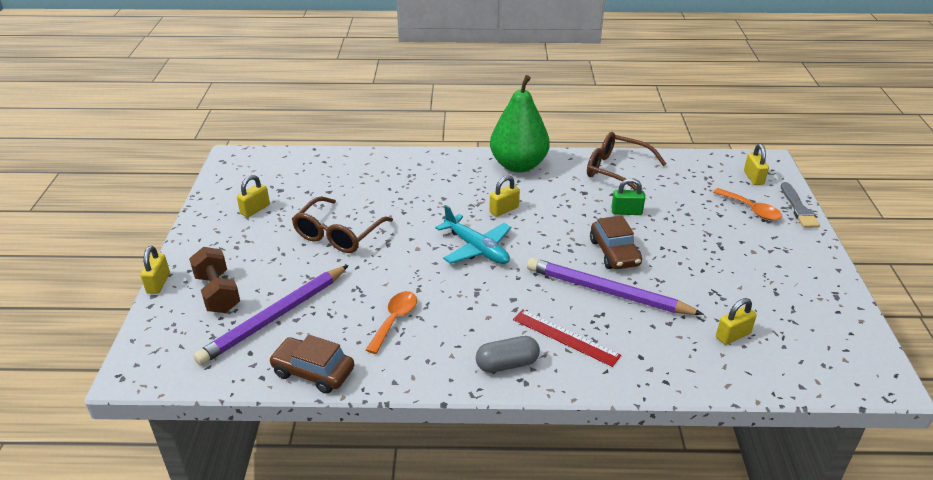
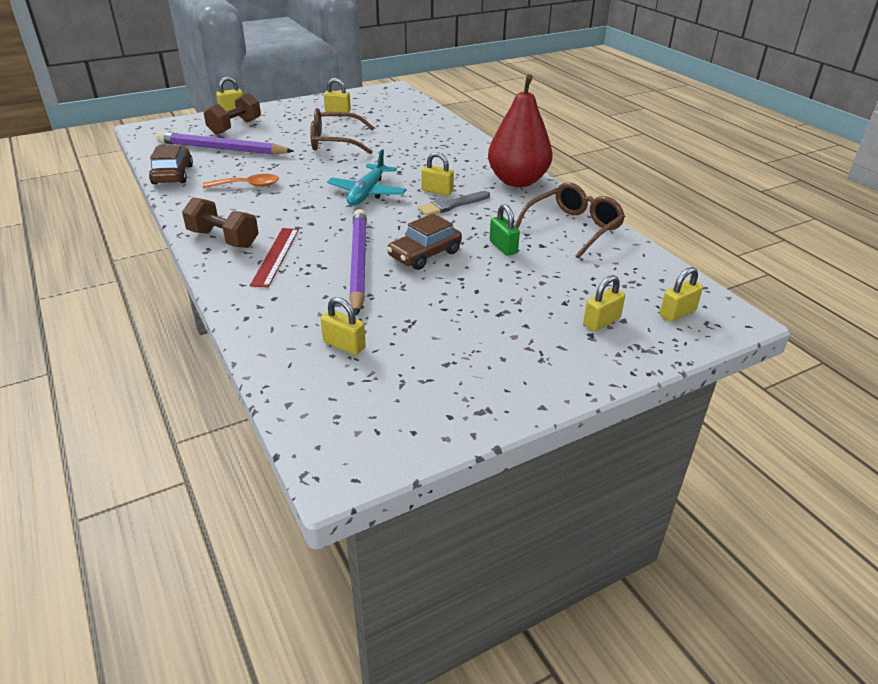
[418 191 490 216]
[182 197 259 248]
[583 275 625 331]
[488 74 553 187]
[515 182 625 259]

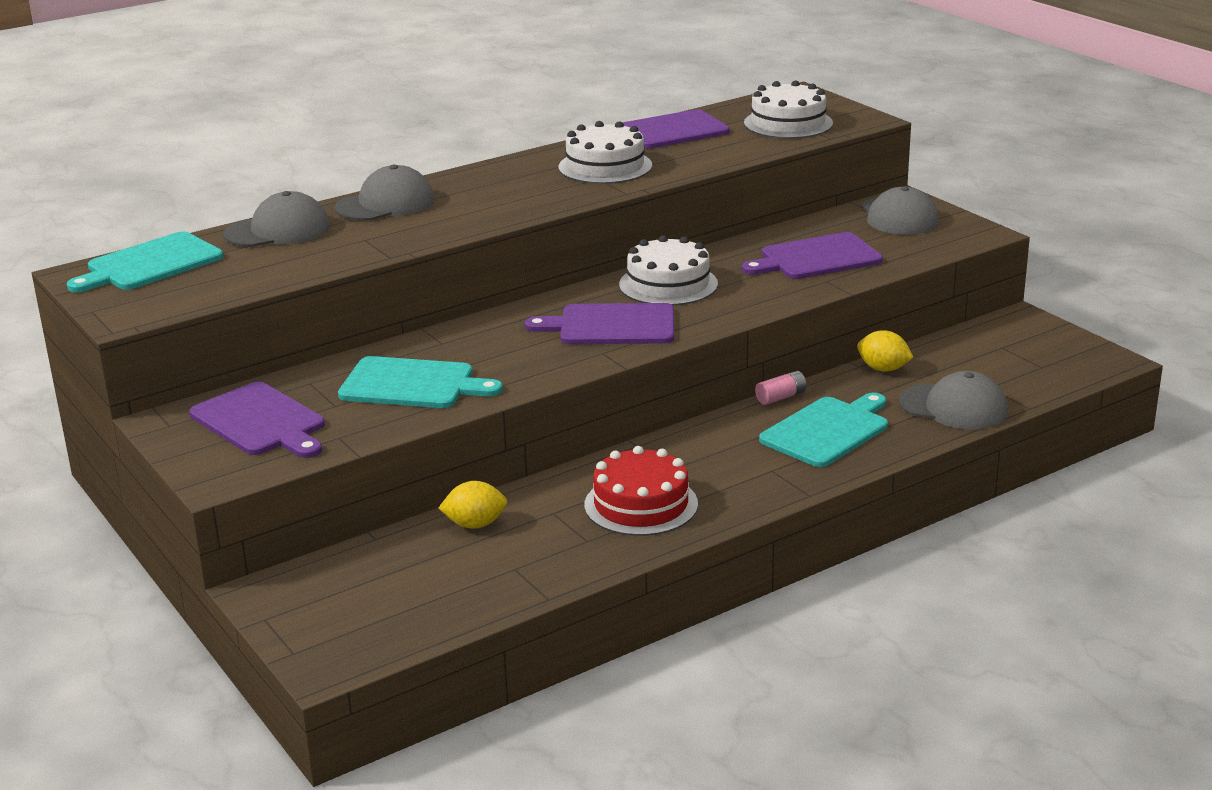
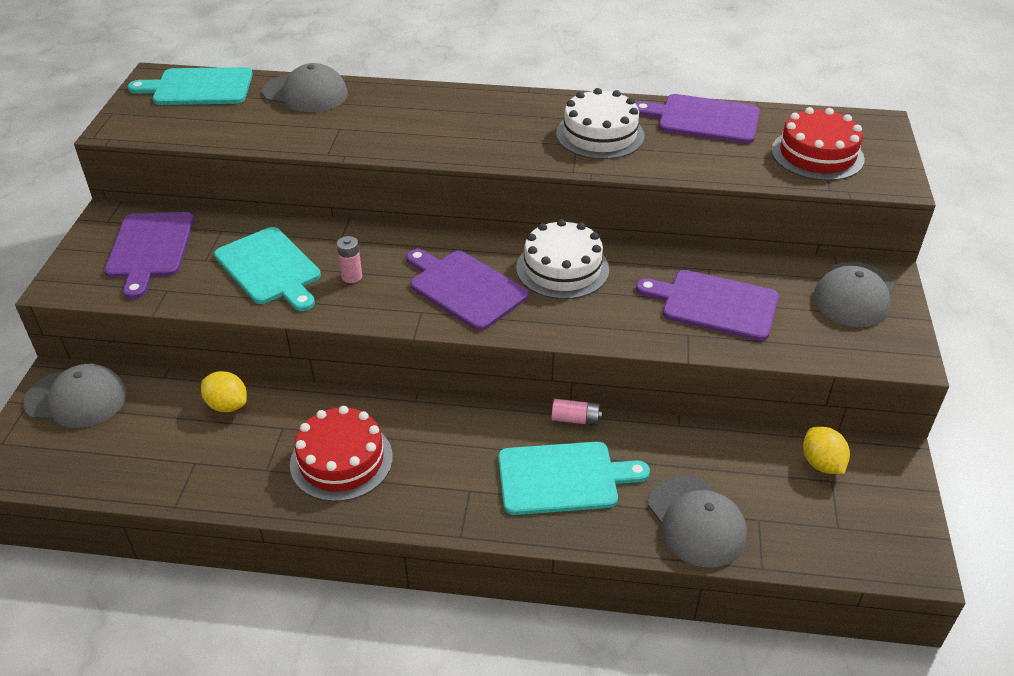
[337 236 362 283]
[23 364 127 428]
[803 427 850 474]
[771 107 865 181]

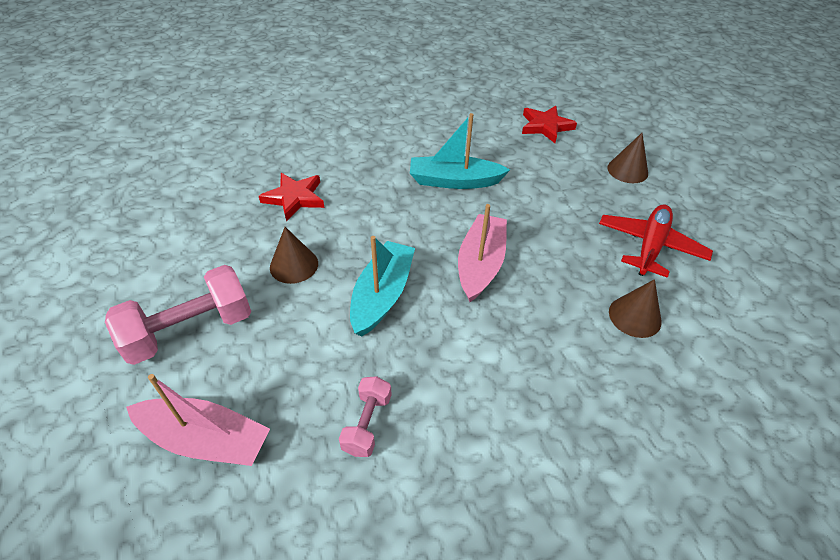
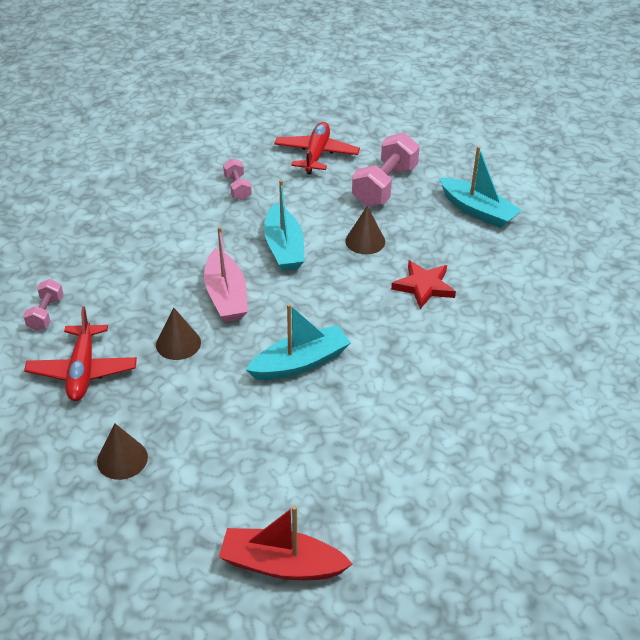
[522 106 577 143] (first image)
[23 279 64 331]
[219 505 353 580]
[439 146 522 228]
[156 308 201 360]
[274 122 360 175]

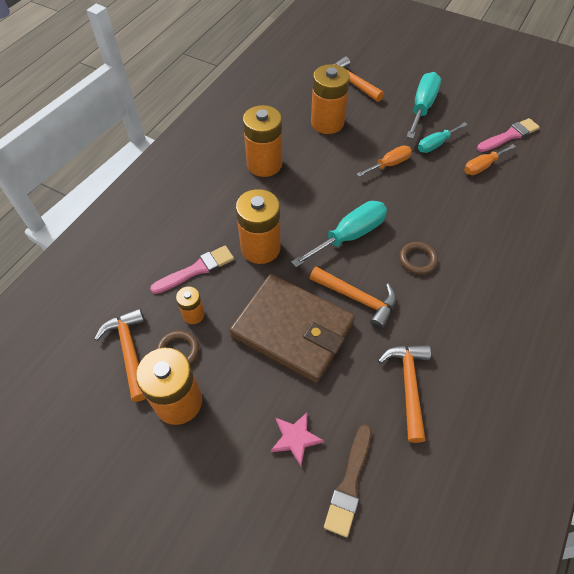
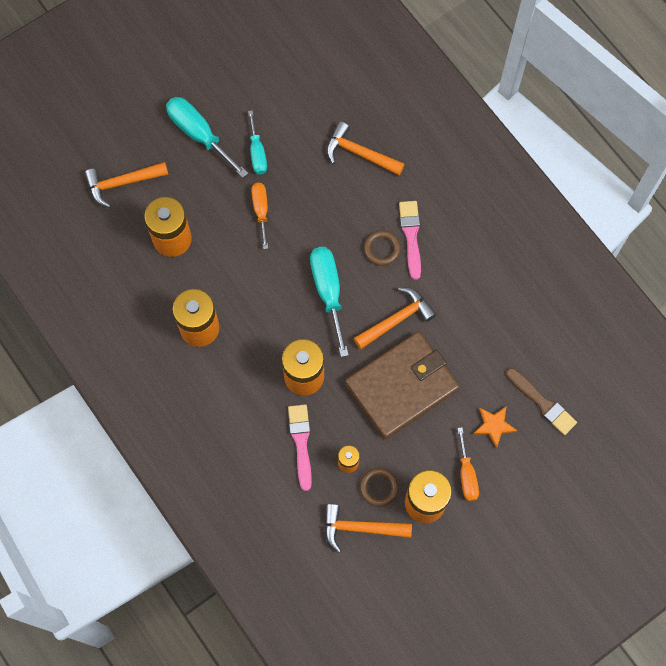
[326 121 405 175]
[457 427 479 501]
[399 201 421 280]
[473 407 517 448]

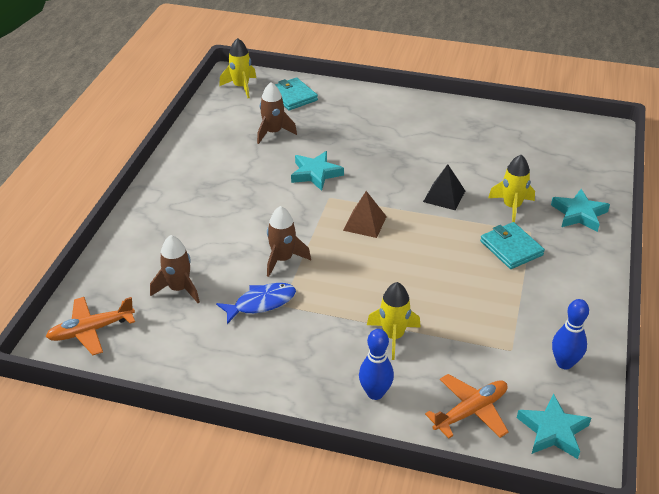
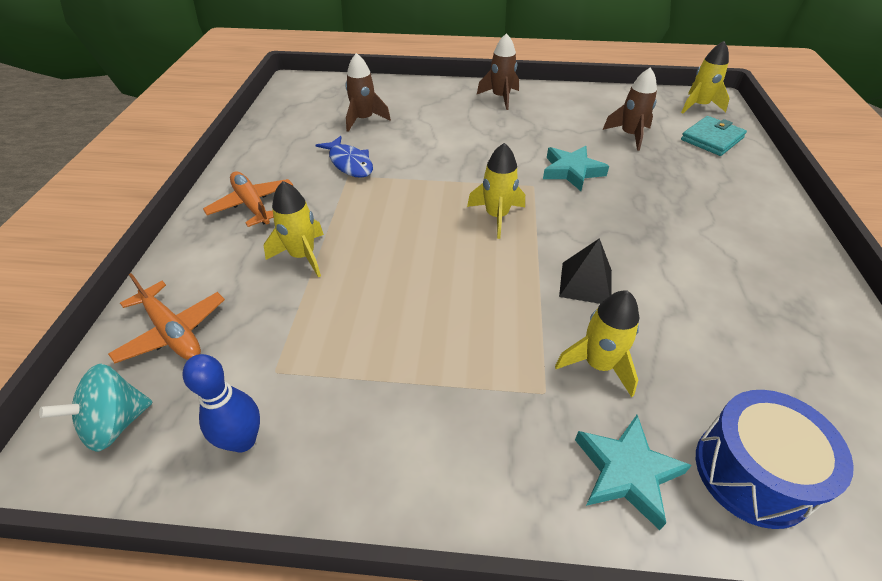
[359 329 394 400] (first image)
[480 222 545 269] (first image)
[696 390 854 529]
[203 171 293 227]
[477 33 519 110]
[467 143 525 239]
[39 364 152 451]

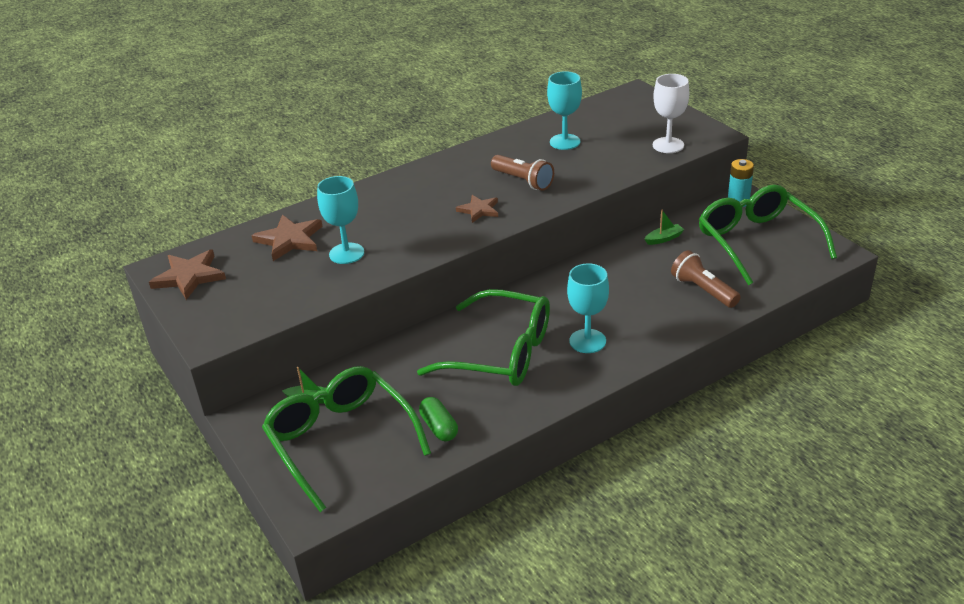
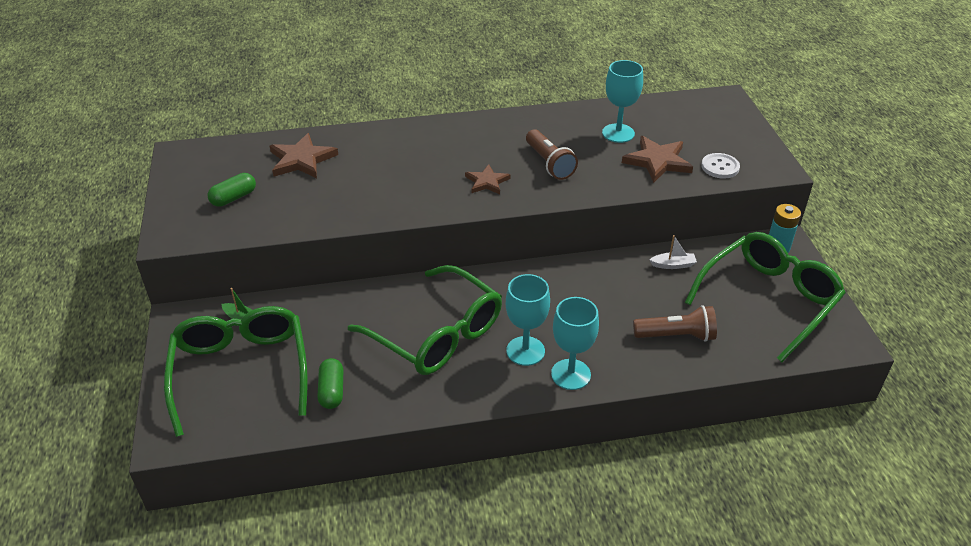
[208 173 256 207]
[622 136 693 183]
[551 297 599 390]
[701 153 740 178]
[649 235 697 269]
[633 305 717 342]
[685 232 846 362]

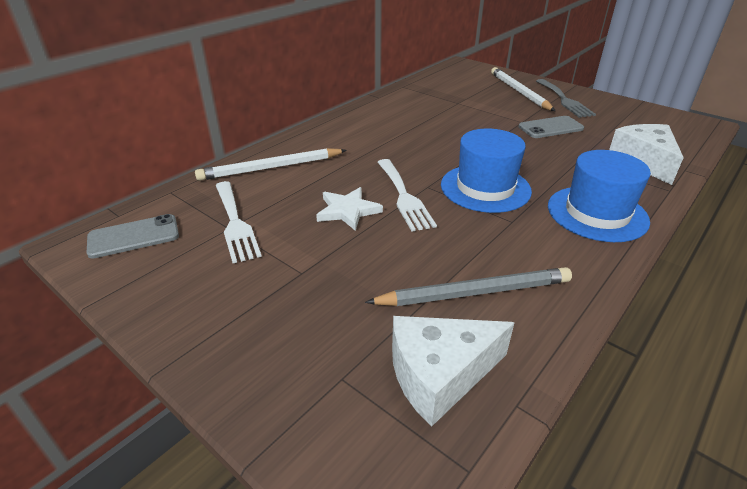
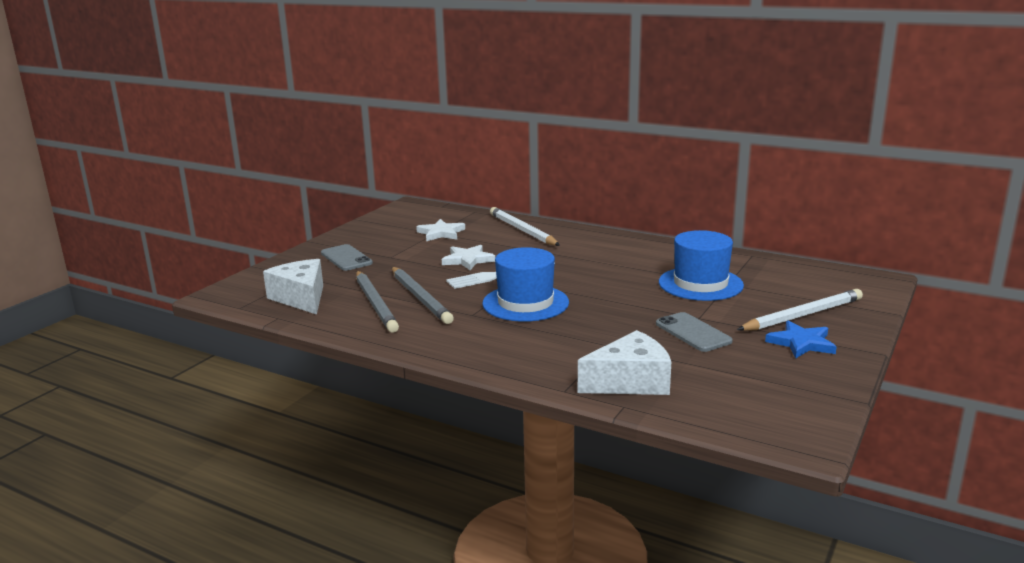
[392 267 454 324]
[321 244 373 271]
[659 230 744 301]
[416 219 465 241]
[765 321 837 358]

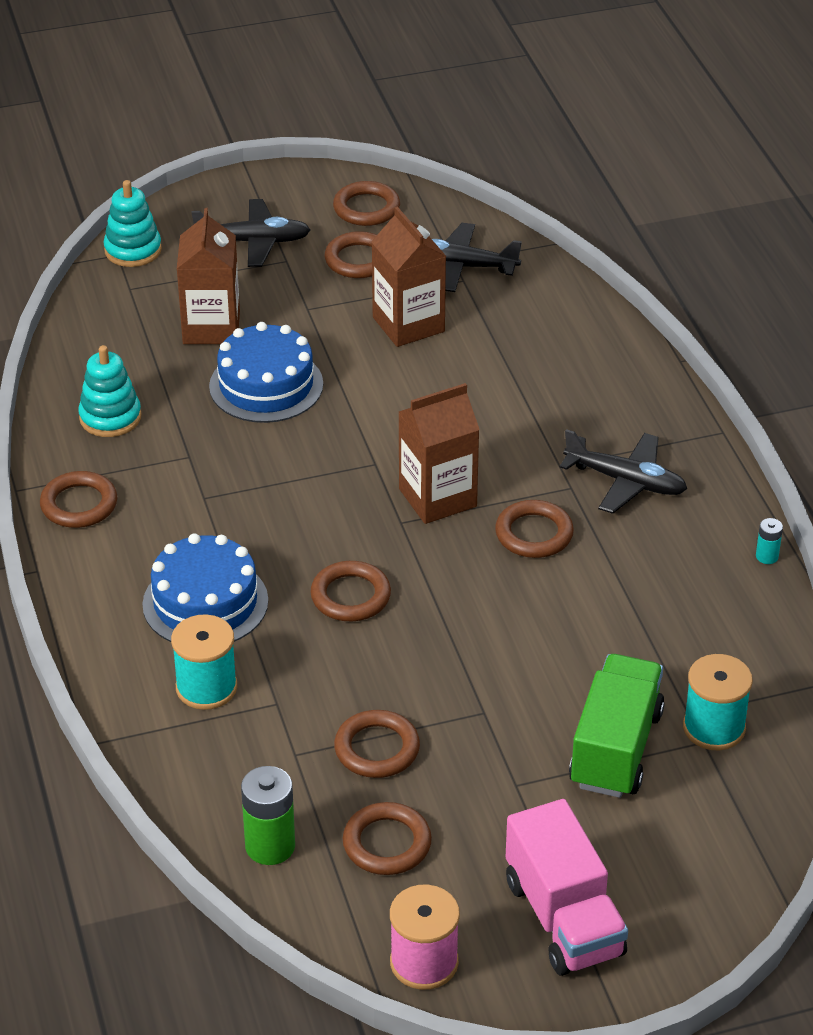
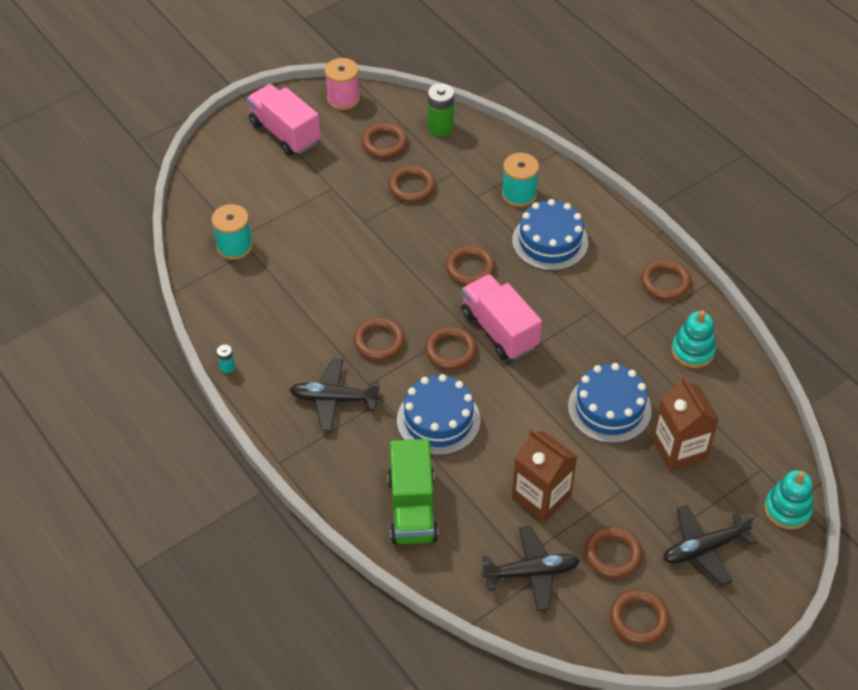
[397 374 480 455]
[461 274 542 360]
[388 439 438 544]
[425 326 477 370]

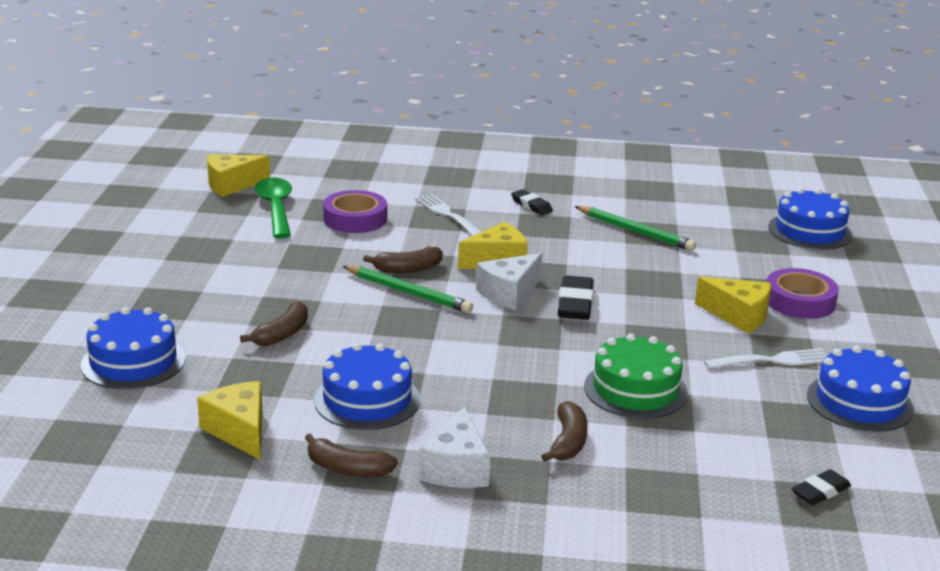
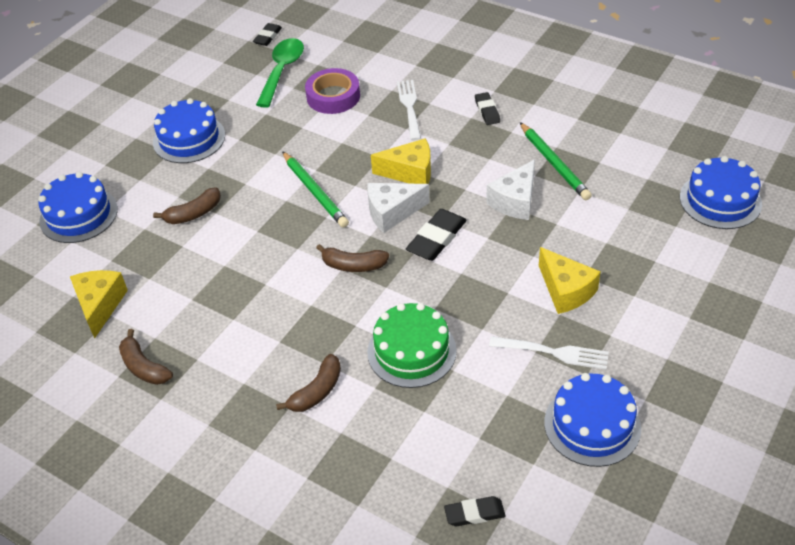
[767 268 839 319] (first image)
[153 98 225 163]
[316 244 389 272]
[486 159 535 220]
[253 23 282 46]

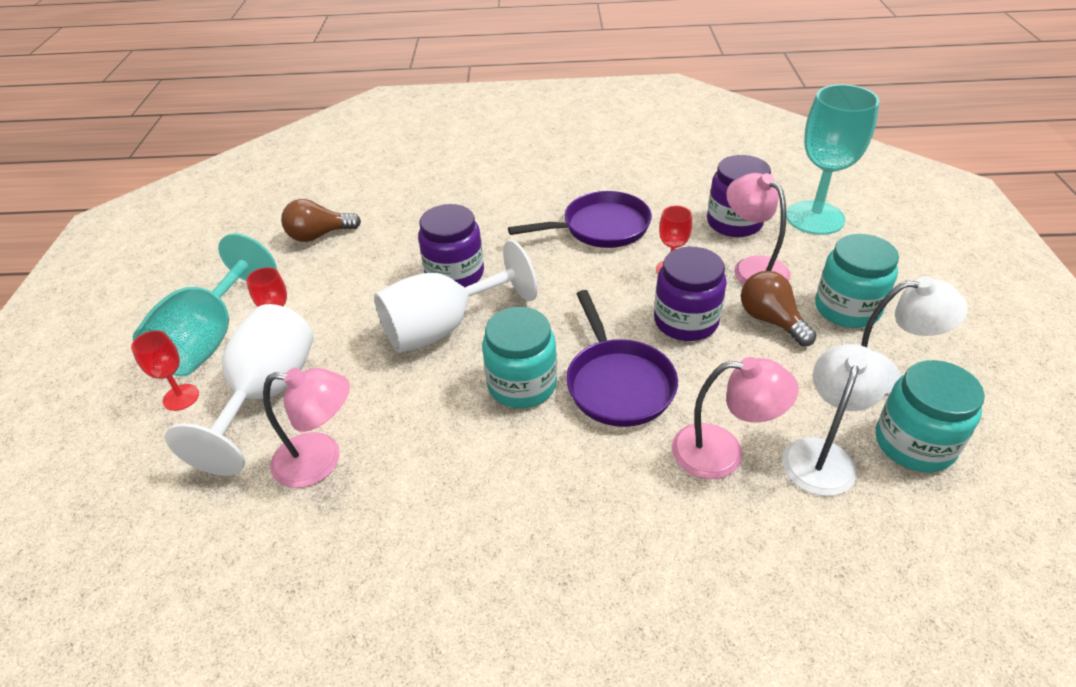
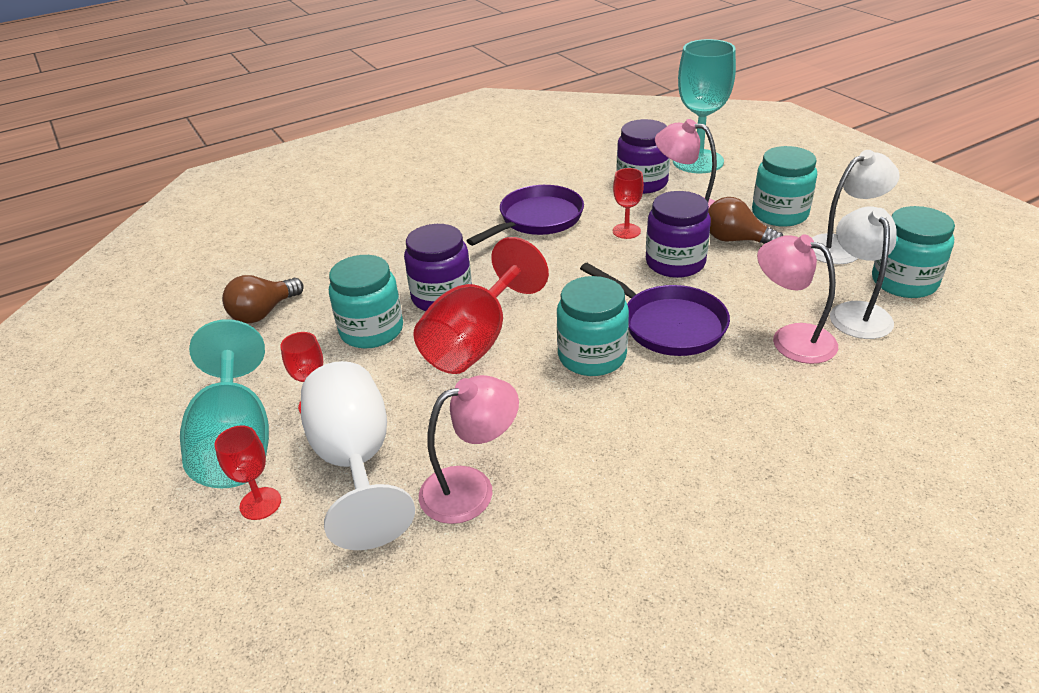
[329 255 403 349]
[413 237 549 374]
[757 234 838 364]

